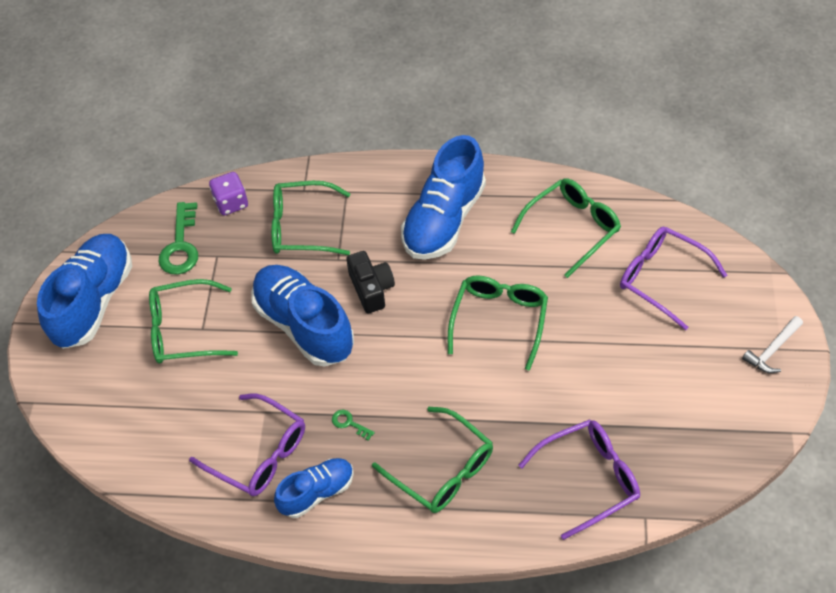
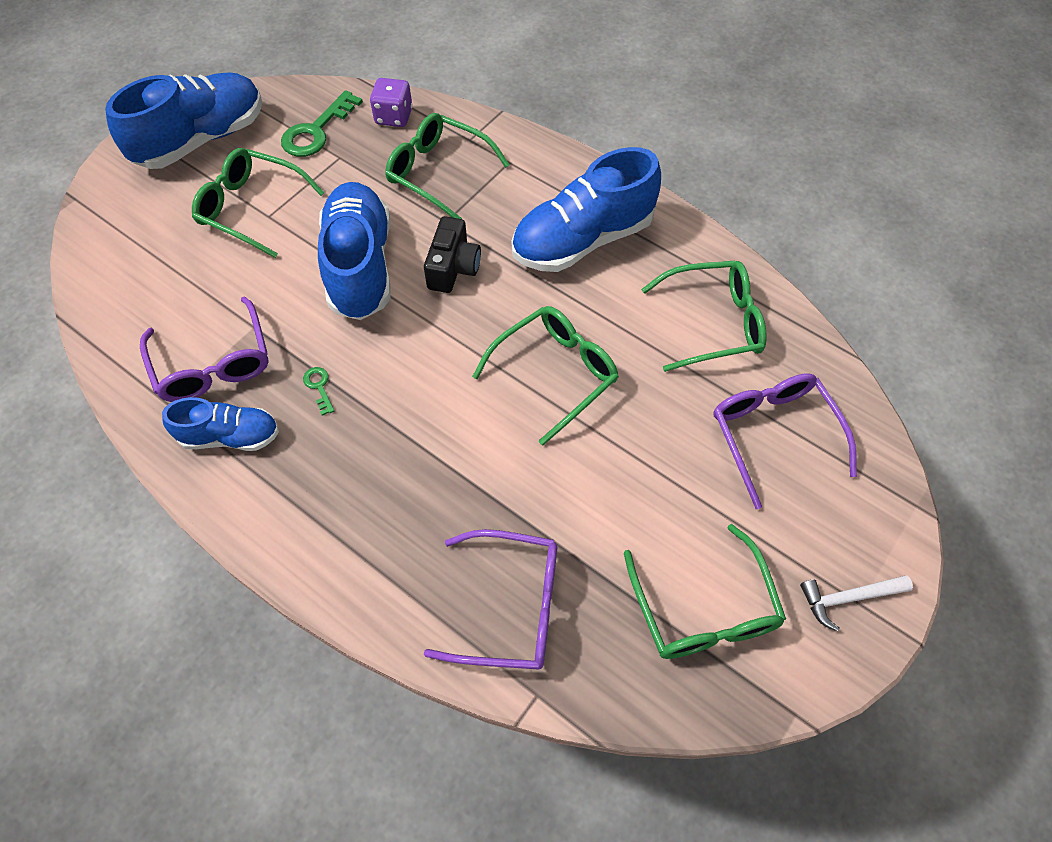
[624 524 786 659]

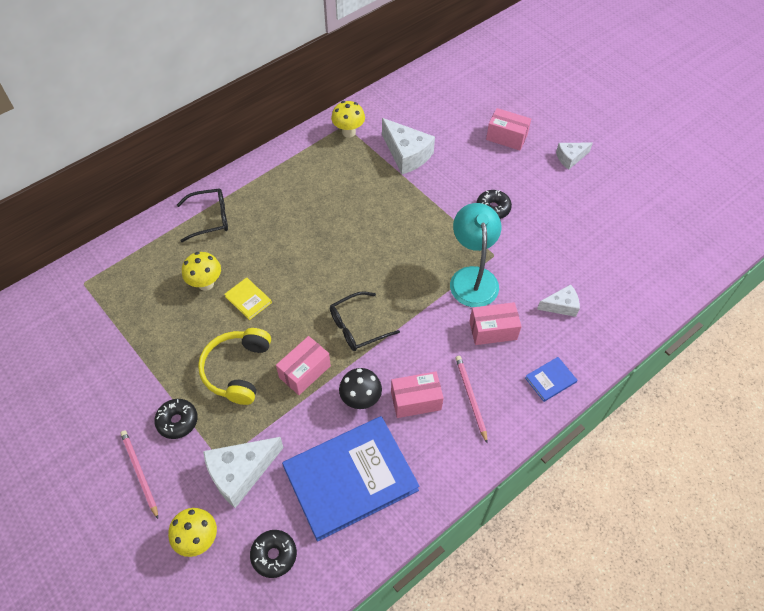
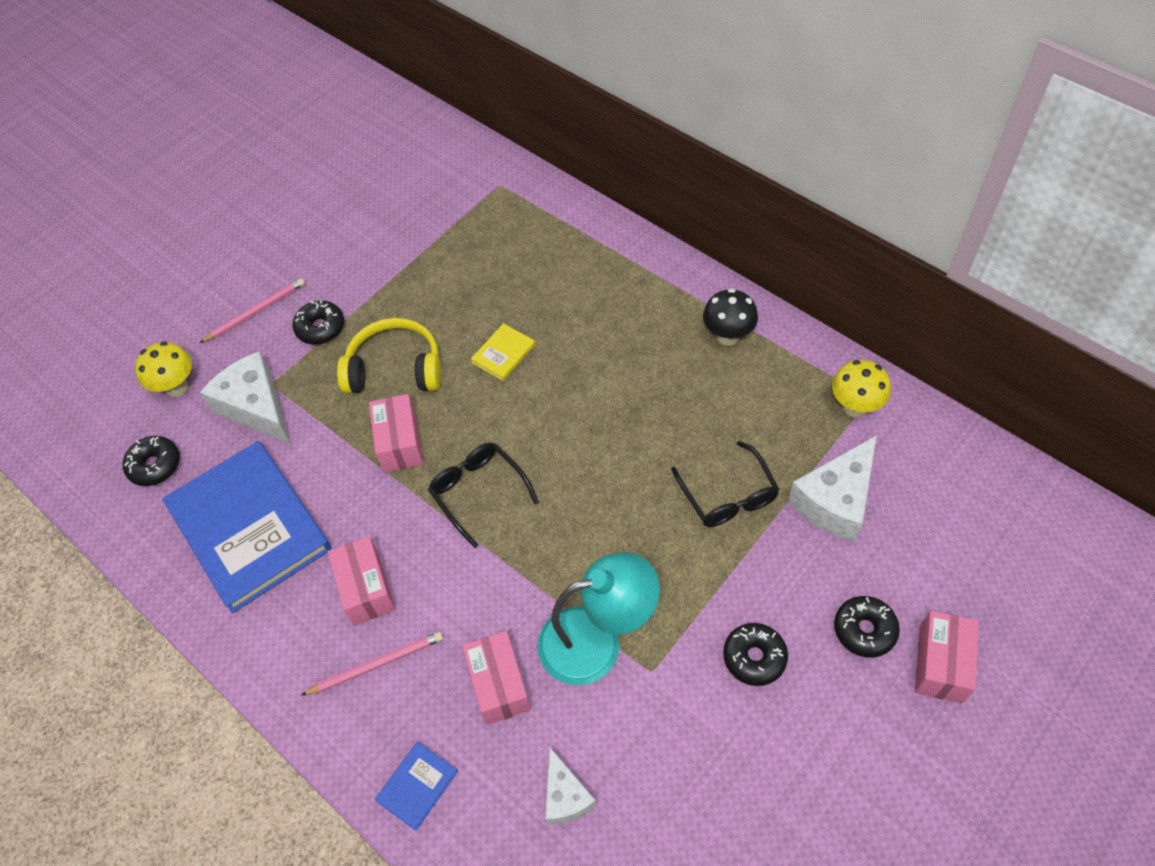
[182 252 221 291] (first image)
[556 143 593 170] (first image)
[834 596 900 658]
[671 441 780 527]
[703 289 758 346]
[369 394 423 473]
[375 742 458 831]

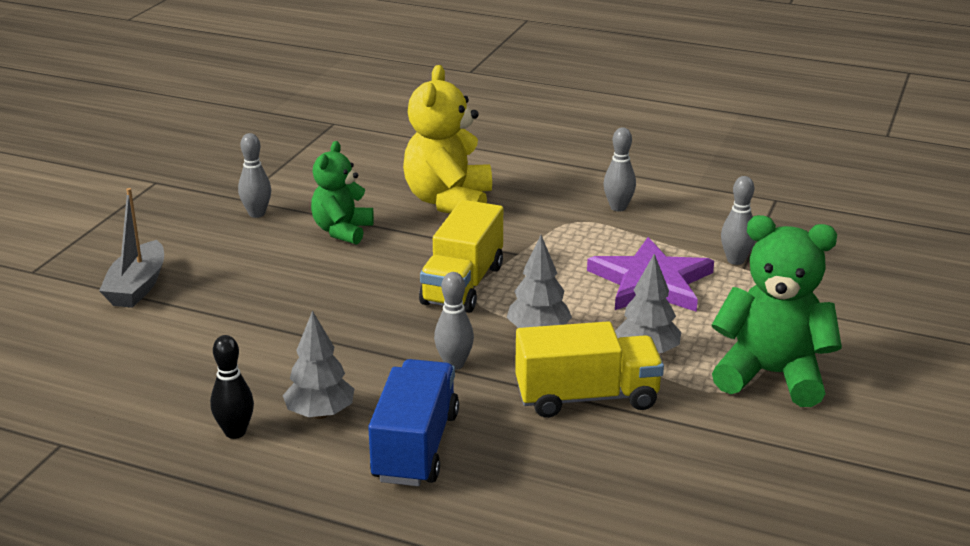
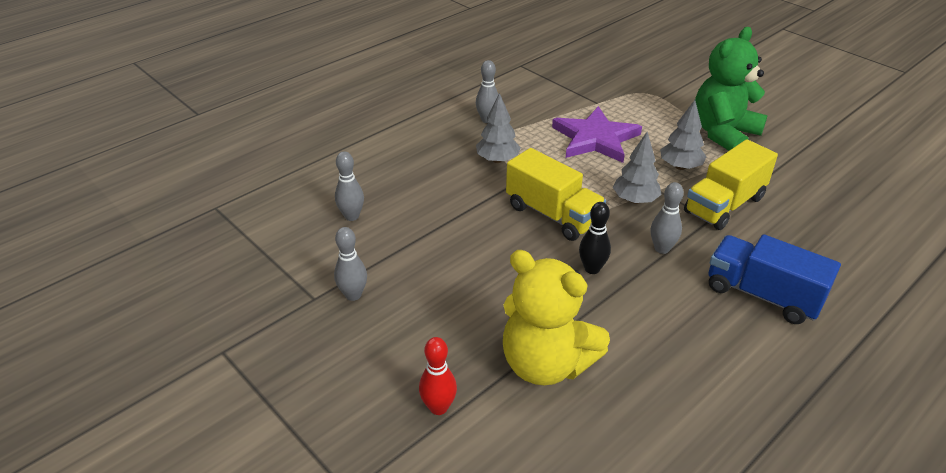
[311 141 374 245] (first image)
[579 202 611 274]
[476 93 521 163]
[503 250 610 385]
[335 151 364 221]
[419 337 457 415]
[684 139 778 230]

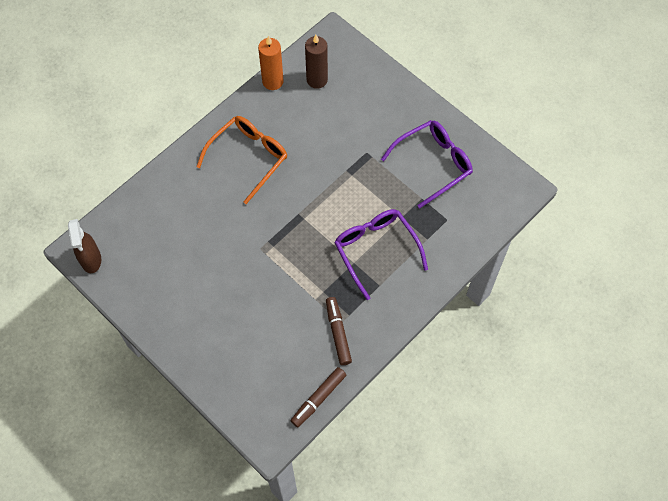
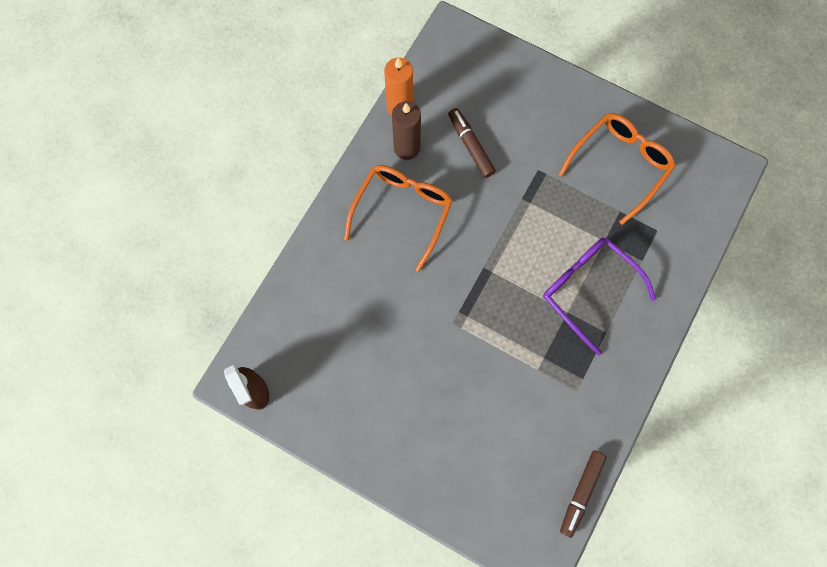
[392 101 421 160]
[448 108 496 178]
[558 113 676 225]

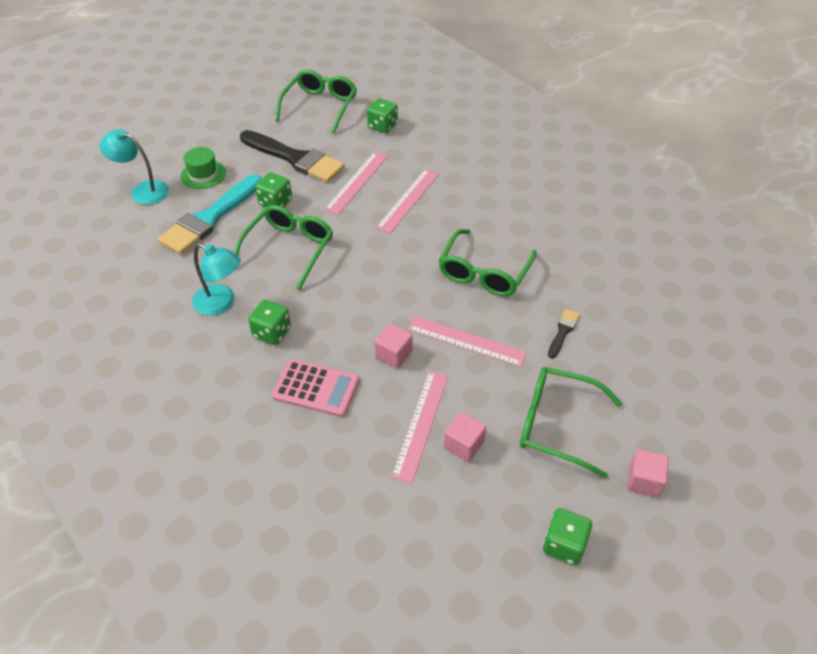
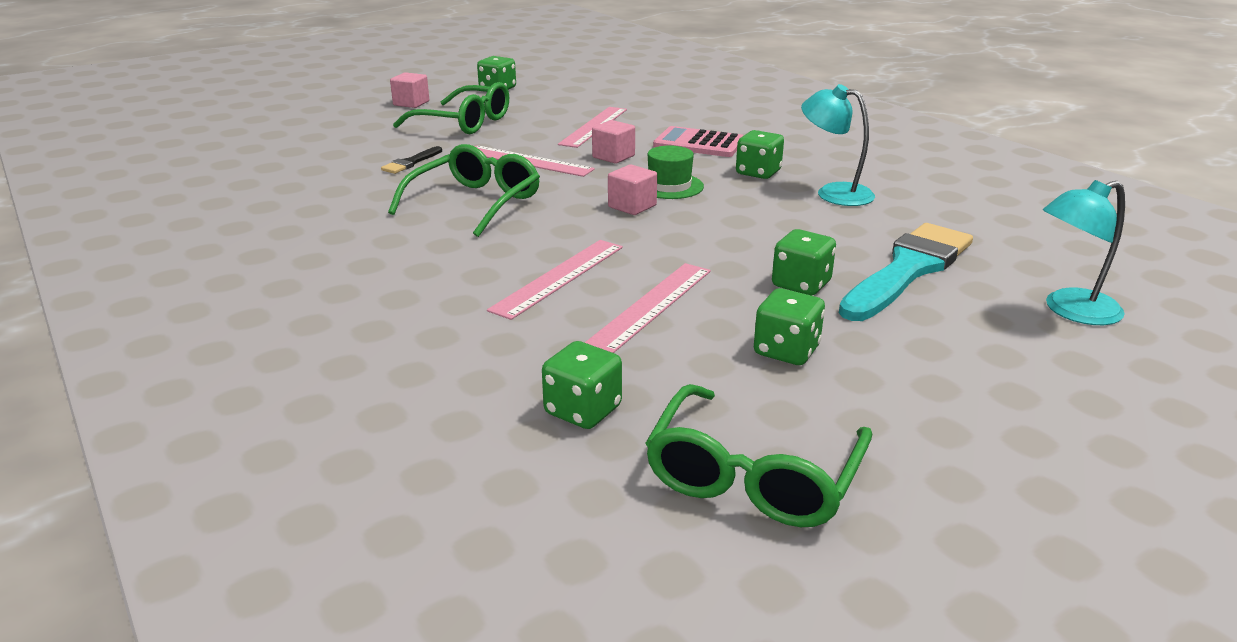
[234 205 333 290] (first image)
[648 145 704 199]
[608 164 657 215]
[754 288 825 365]
[1043 180 1125 325]

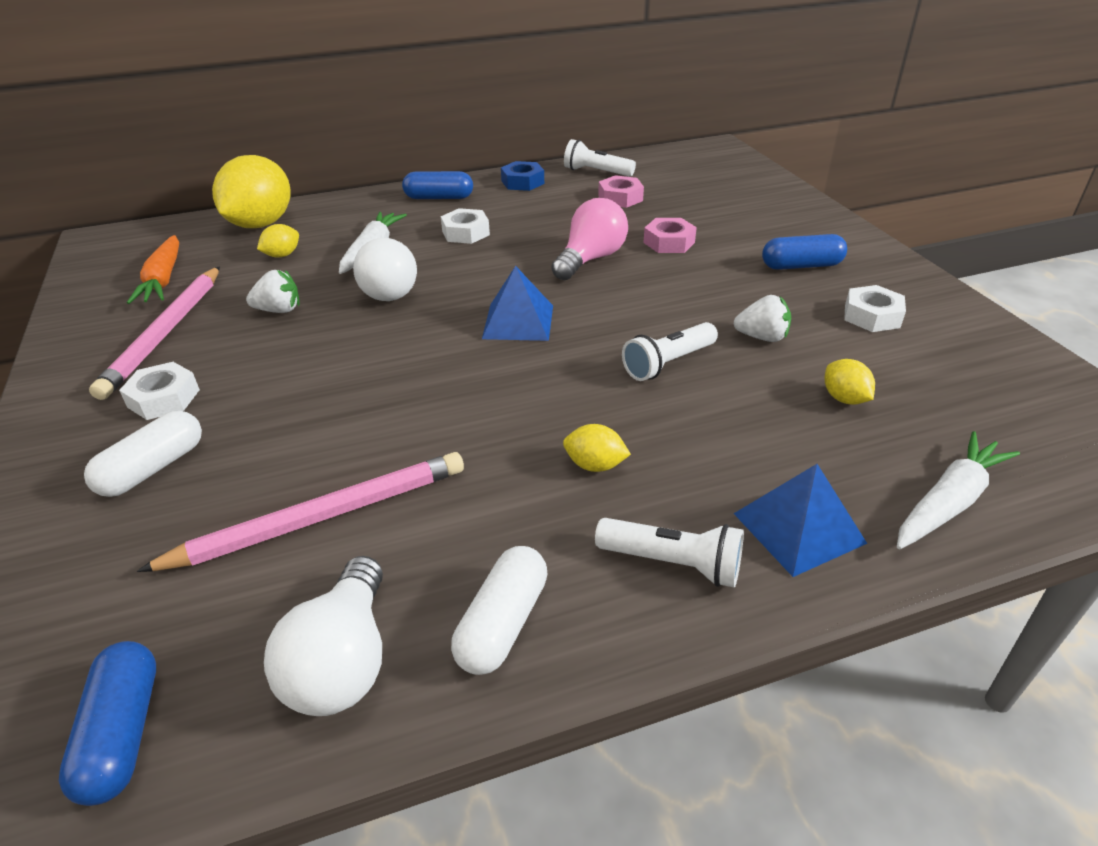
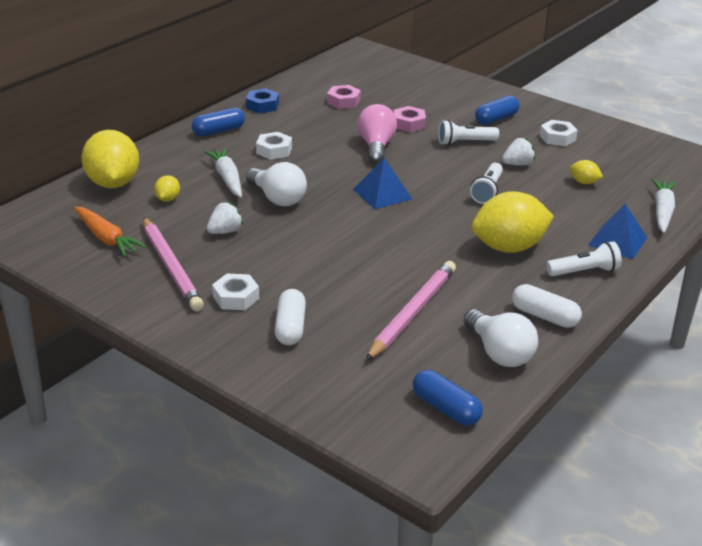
[438 120 499 145]
[512 284 582 328]
[472 191 554 253]

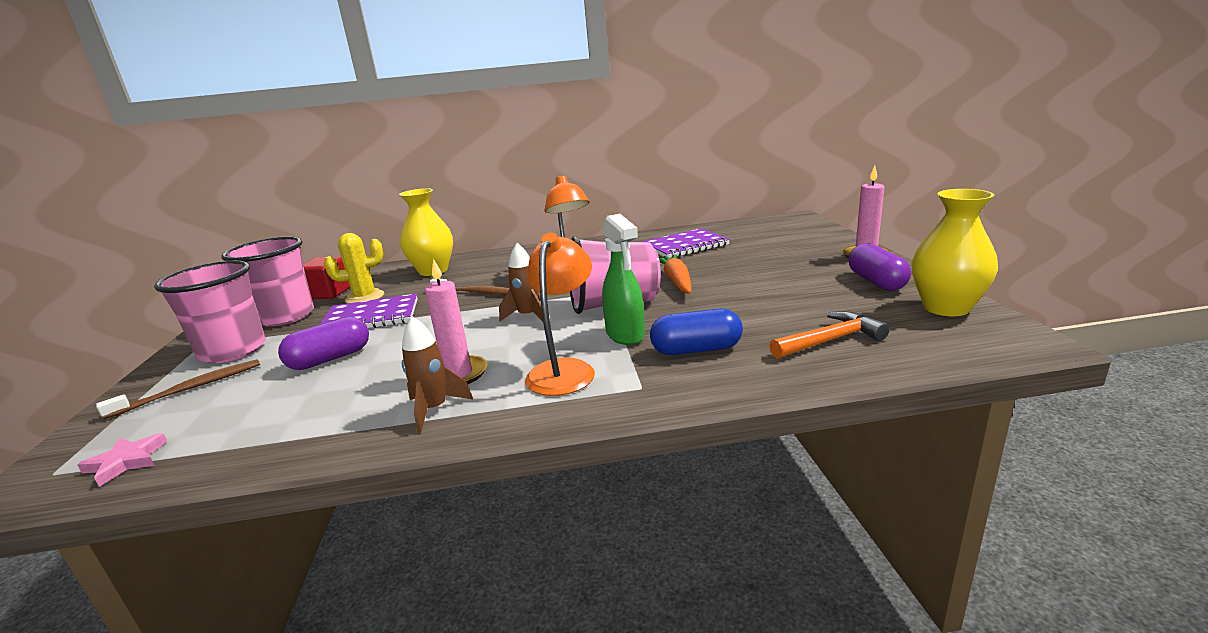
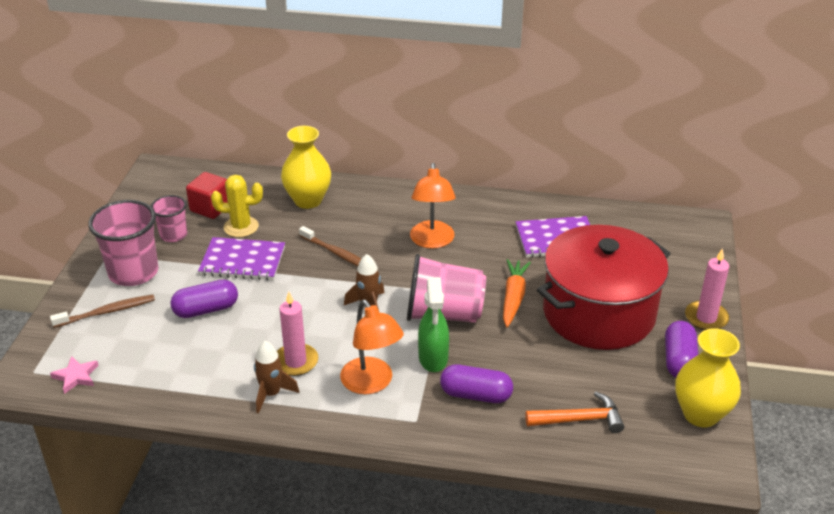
[537 225 671 350]
[440 365 513 403]
[340 300 404 394]
[151 195 187 242]

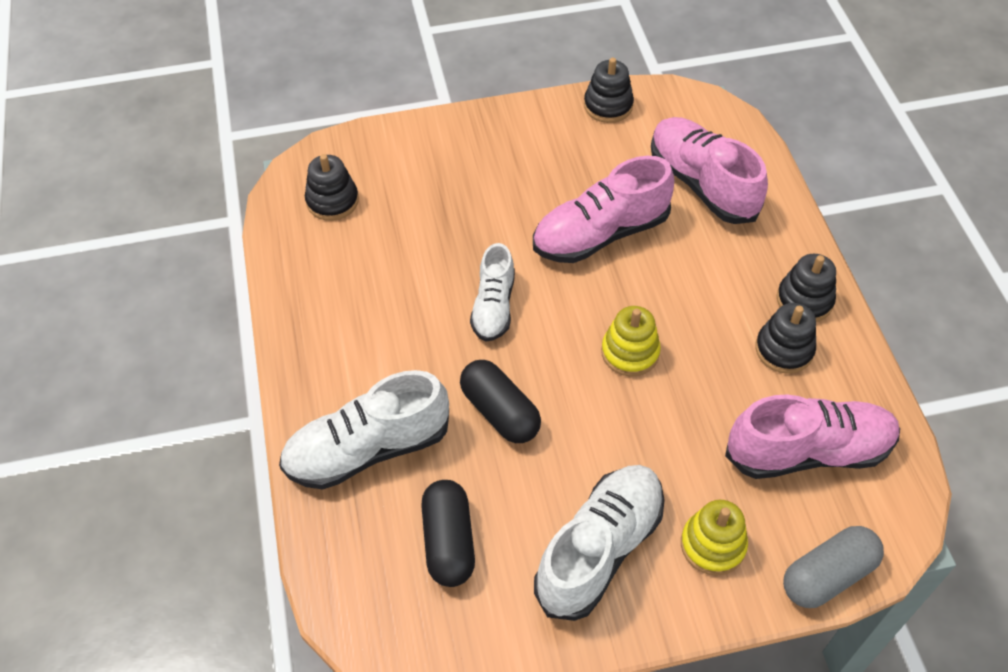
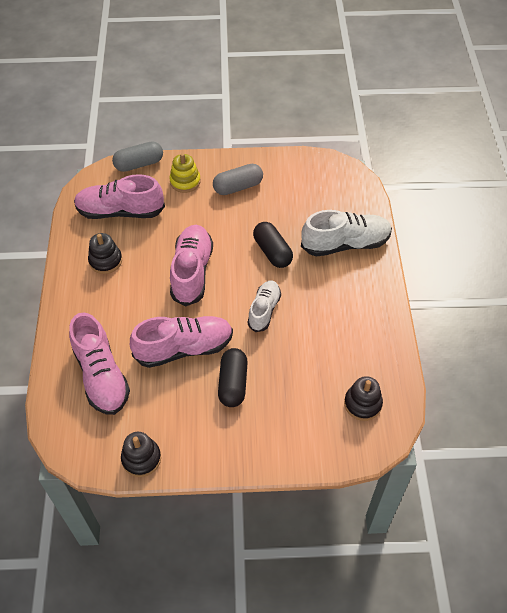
[777 254 836 322] (first image)
[218 348 248 407]
[213 164 263 195]
[170 225 213 307]

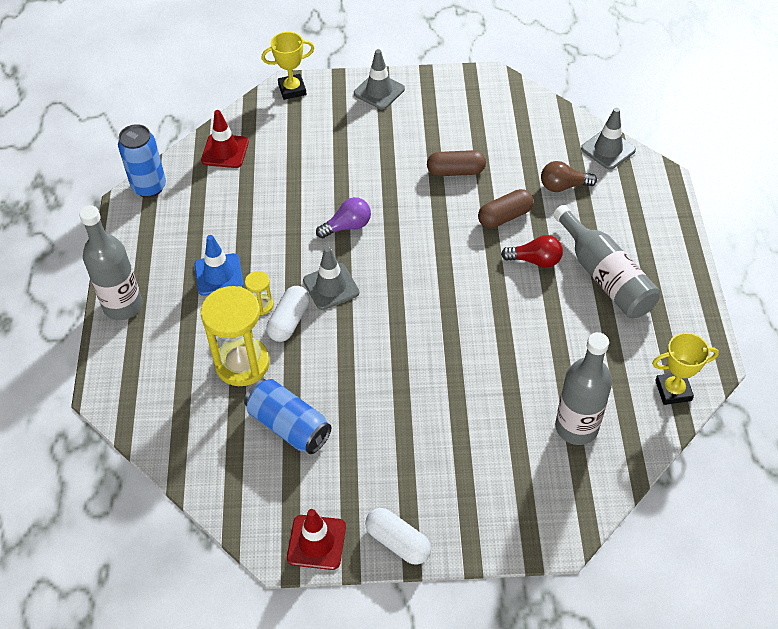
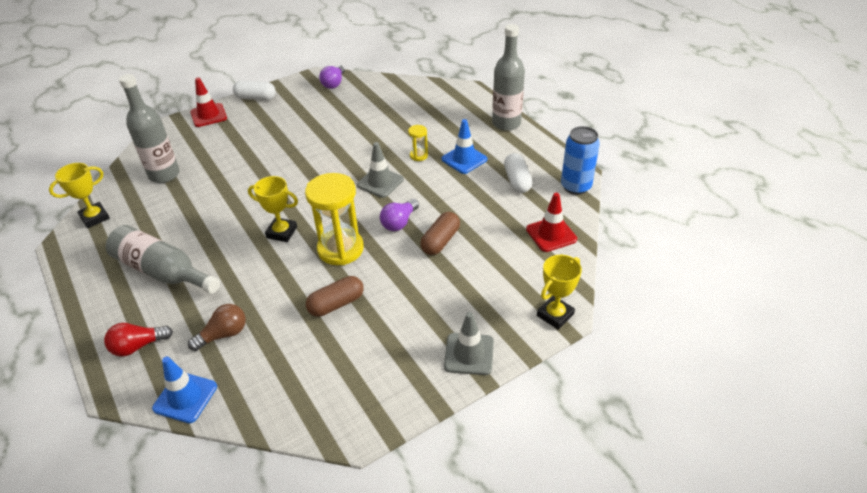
[244 379 331 454] (first image)
[248 176 298 242]
[319 65 345 89]
[305 173 364 265]
[504 153 532 193]
[190 77 227 127]
[420 212 460 255]
[104 323 173 357]
[152 357 217 423]

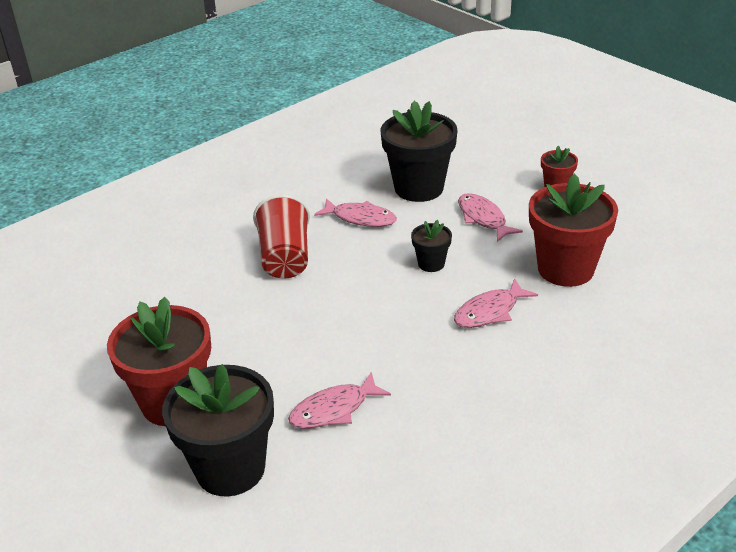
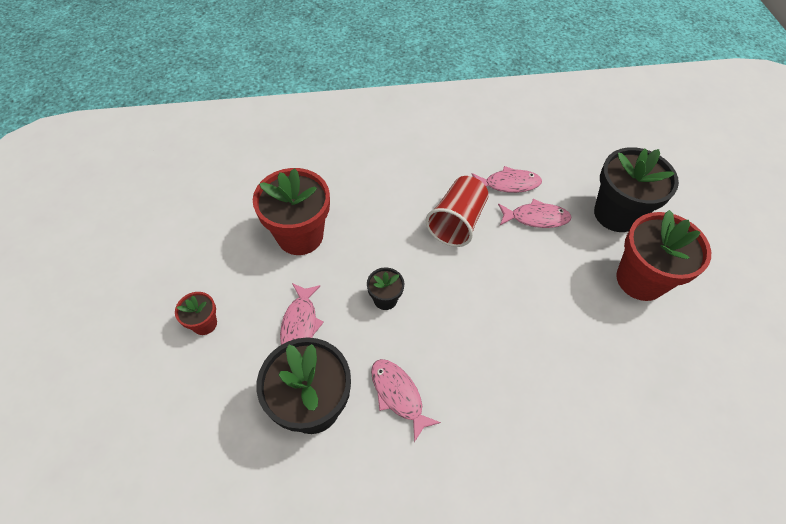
[426 176 489 247]
[472 166 542 193]

